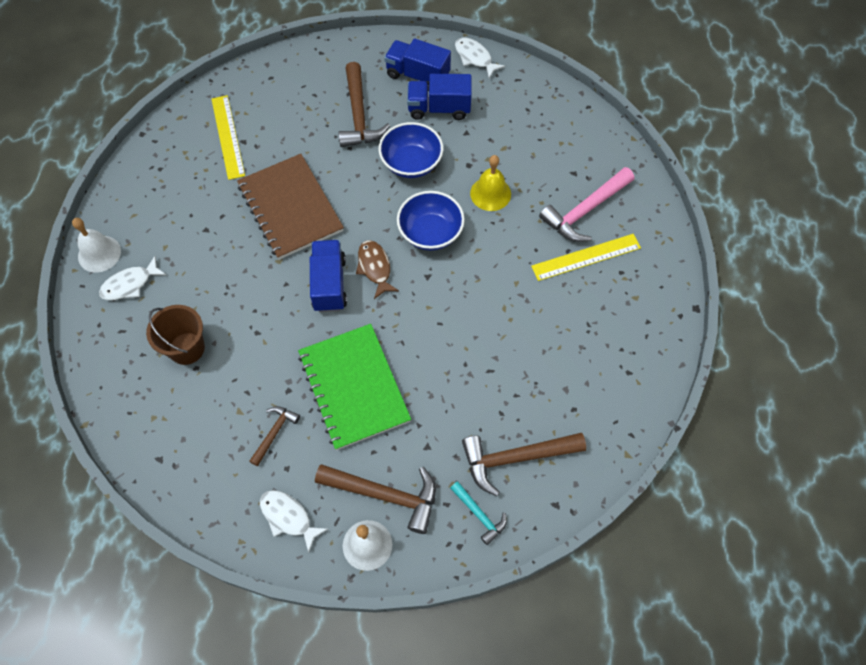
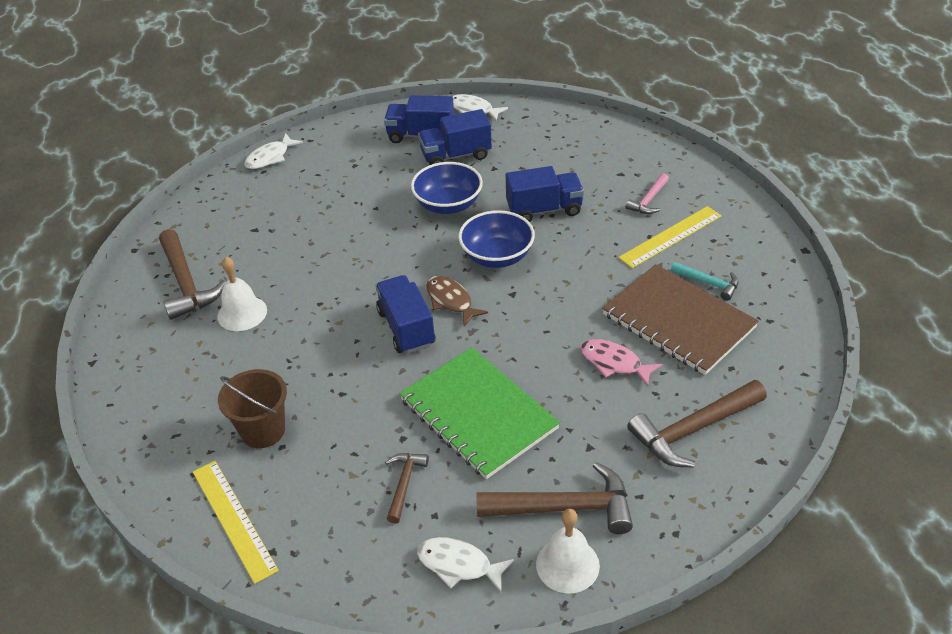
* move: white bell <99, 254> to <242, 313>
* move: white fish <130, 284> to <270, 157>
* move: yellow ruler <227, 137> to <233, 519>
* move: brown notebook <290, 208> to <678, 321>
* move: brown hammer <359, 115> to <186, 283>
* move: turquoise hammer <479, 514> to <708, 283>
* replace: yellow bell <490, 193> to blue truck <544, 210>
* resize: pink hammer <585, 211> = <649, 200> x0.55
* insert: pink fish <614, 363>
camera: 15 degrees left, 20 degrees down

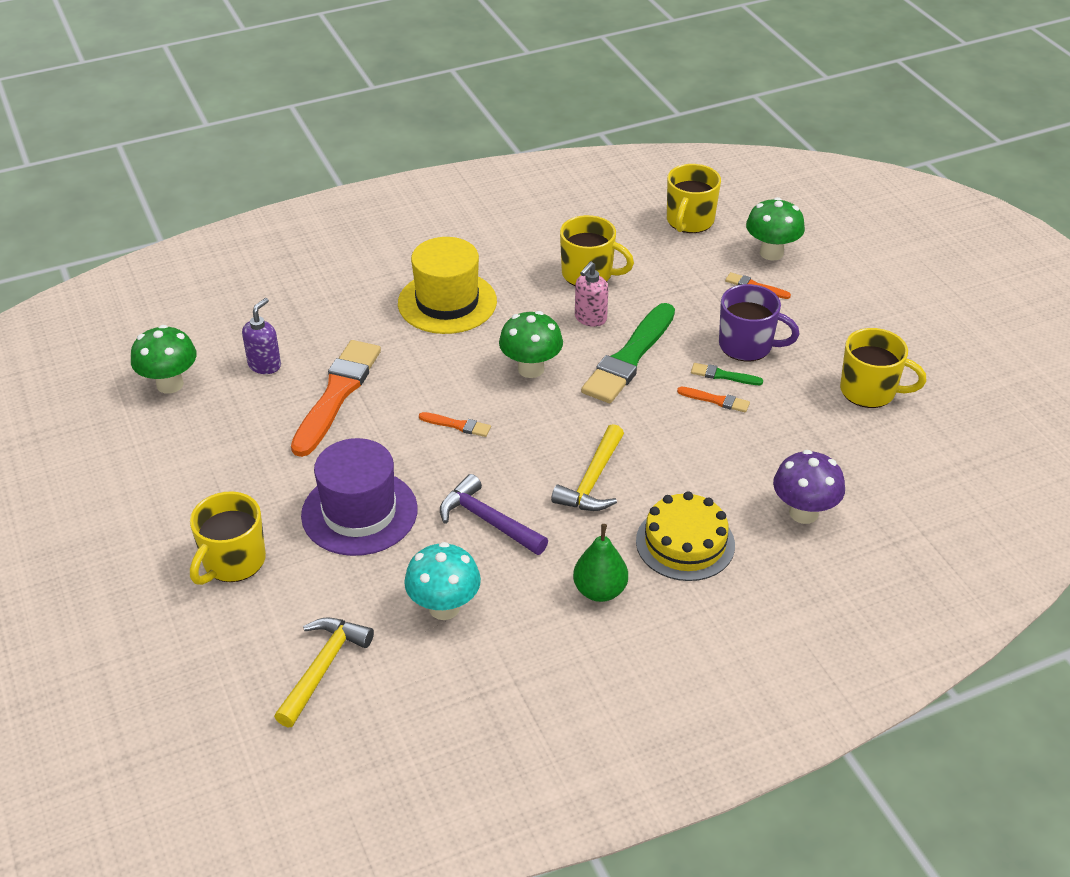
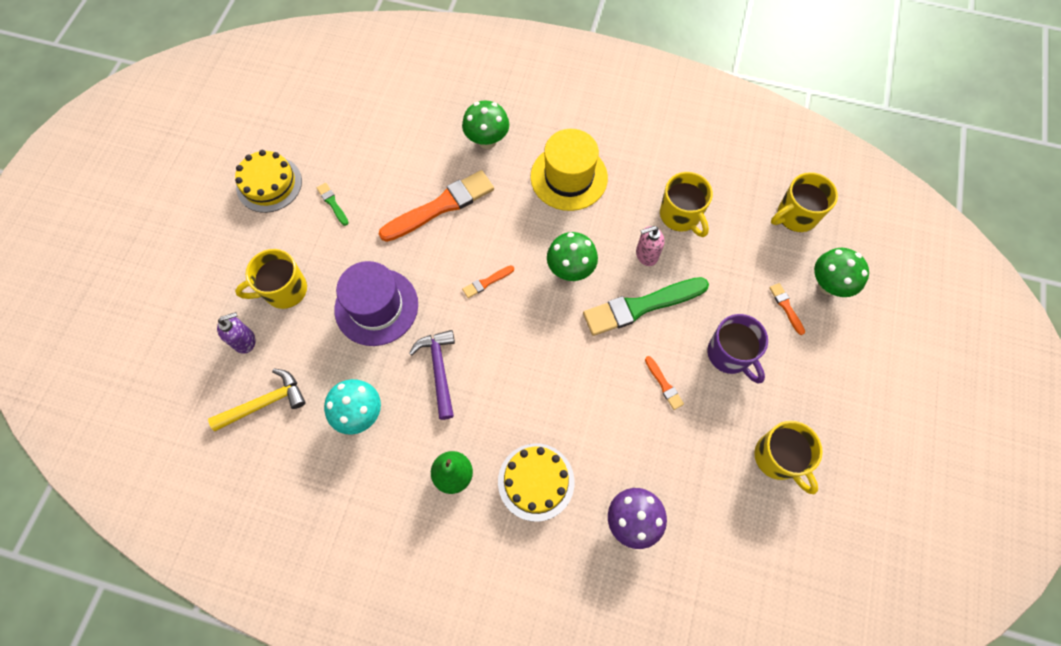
* move: green mushroom <170, 384> to <487, 141>
* move: purple soap dispenser <265, 365> to <245, 341>
* rotate: orange brush <457, 425> = <487, 282> 90 degrees clockwise
* delete: yellow hammer <592, 480>
* move: green brush <723, 375> to <332, 203>
* insert: yellow cake <269, 184>
camera: 40 degrees right, 25 degrees up

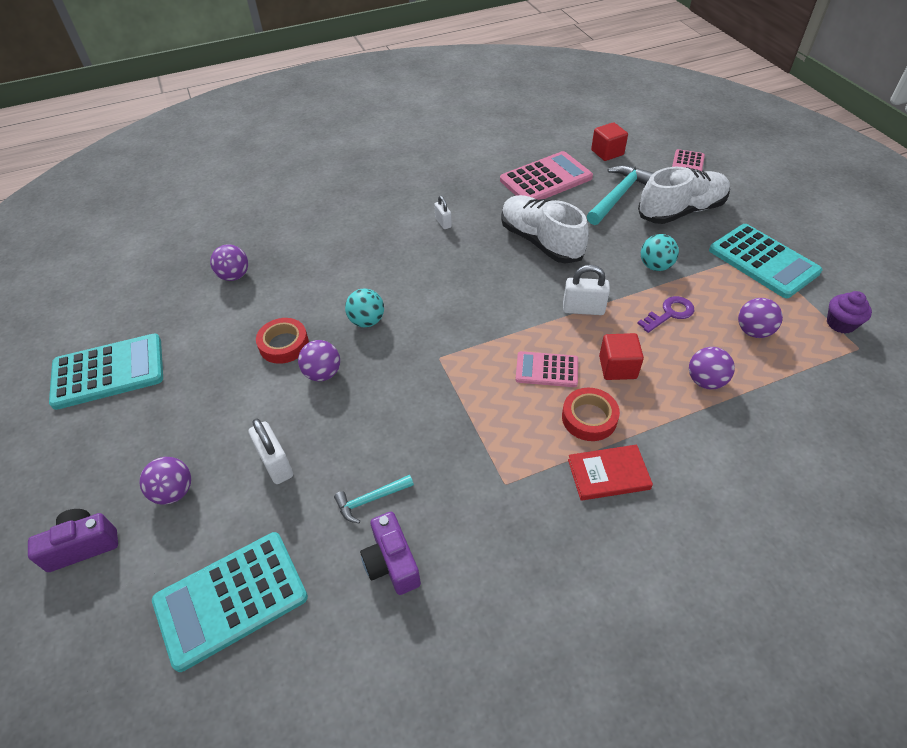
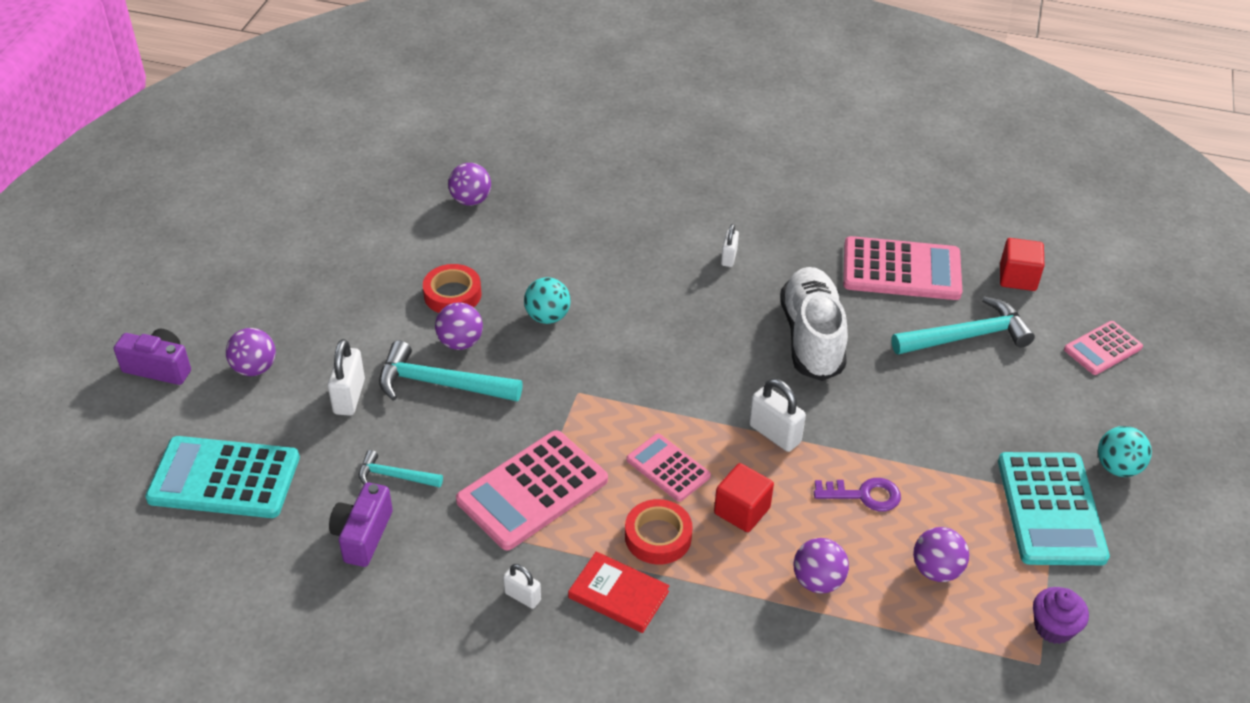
* delete: turquoise calculator <108, 371>
* delete: white shoe <681, 211>
* move: turquoise ball <655, 266> to <1117, 467>
* insert: turquoise hammer <441, 384>
* insert: pink calculator <532, 491>
* insert: white padlock <522, 597>
camera: 35 degrees right, 5 degrees down

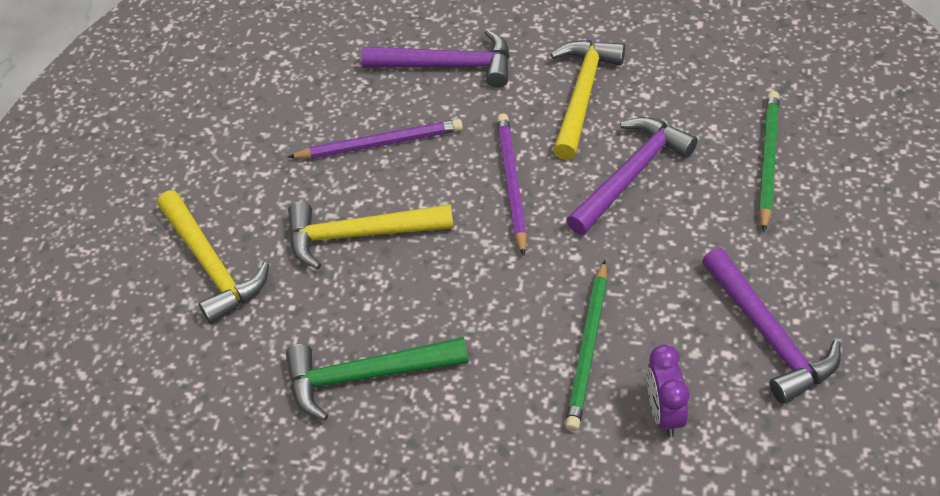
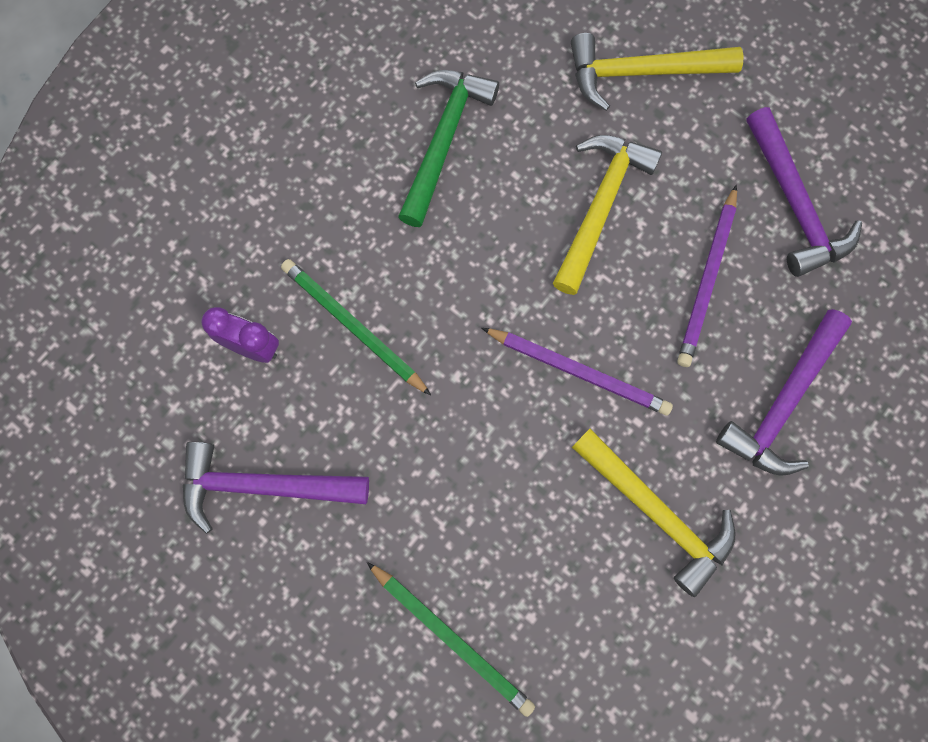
* move: purple hammer <631, 175> to <794, 204>
camera: 115 degrees right, 25 degrees up

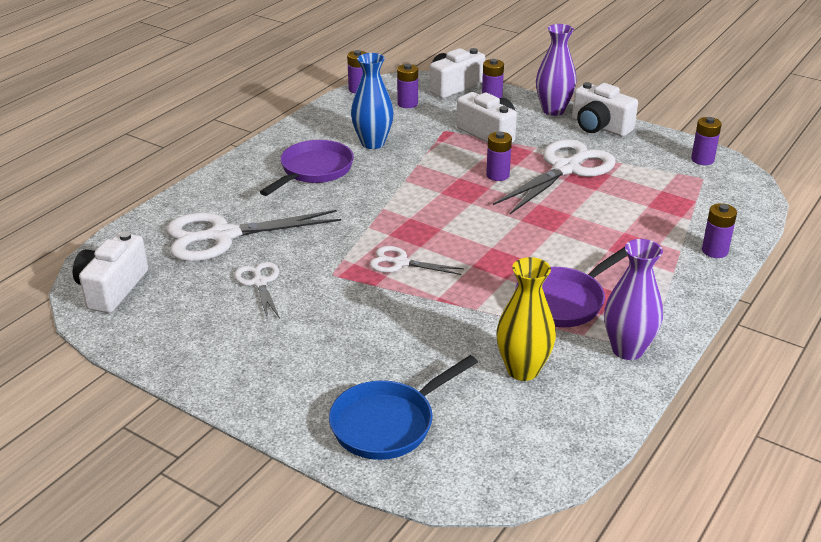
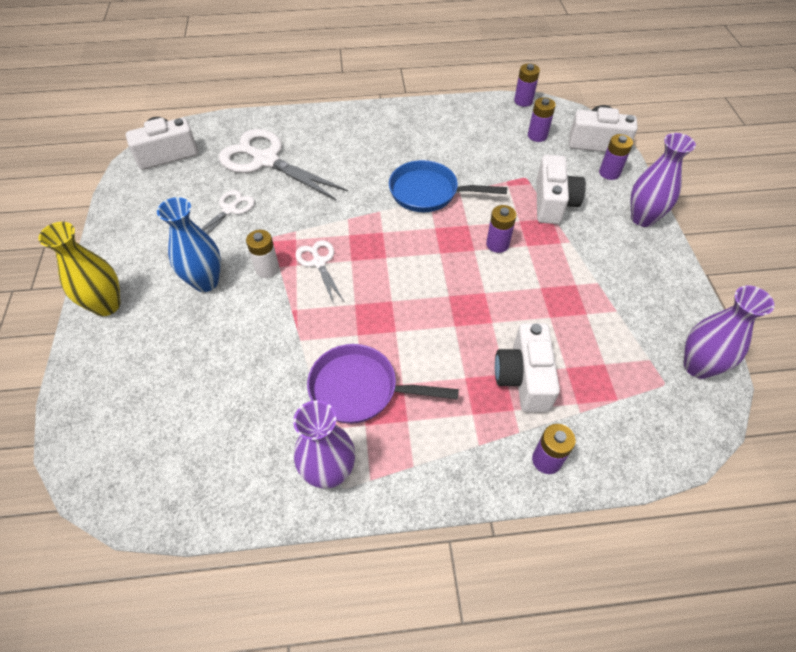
* delete: purple pan <314, 170>
* move: blue pan <388, 423> to <428, 192>
* move: blue vase <373, 143> to <206, 282>
* delete: white scissors <566, 169>
* move: yellow vase <523, 370> to <106, 305>
* move: white camera <599, 127> to <524, 378>
* replace: purple battery <702, 160> to purple vase <698, 366>
* insert: white battery <267, 269>
camera: 50 degrees right, 20 degrees up

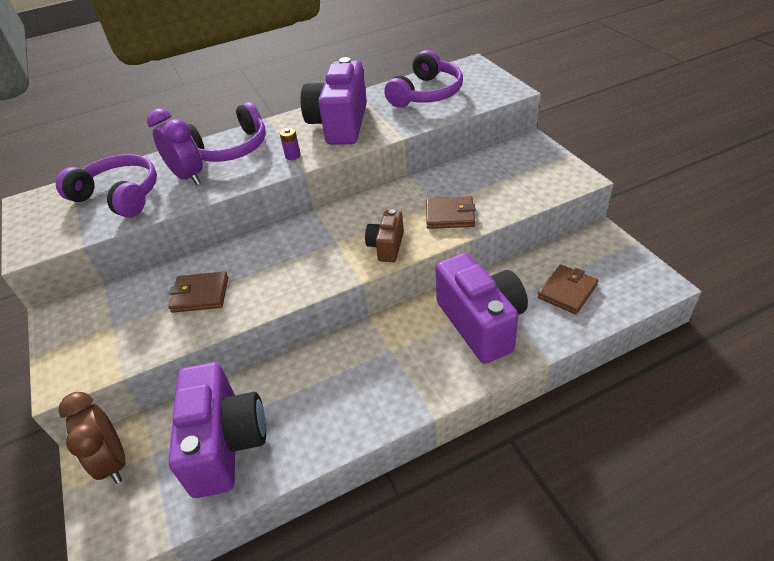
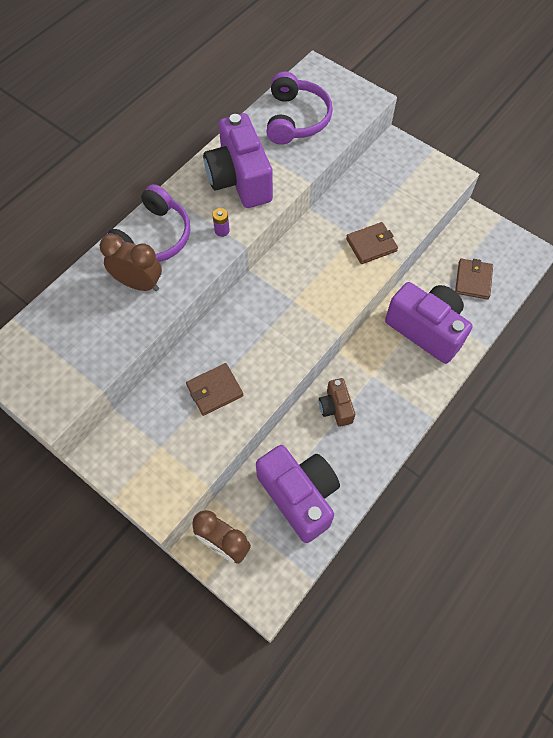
* delete: purple headphones <119, 196>
* recolor: purple clock <188, 177> to brown clock <139, 284>
* move: brown camera <386, 246> to <335, 408>
camera: 30 degrees left, 20 degrees up

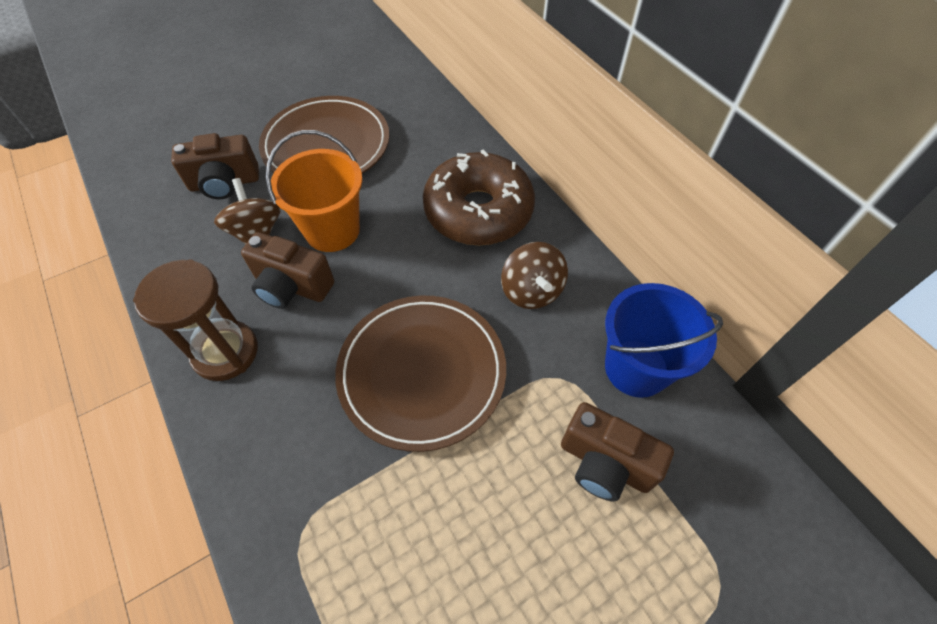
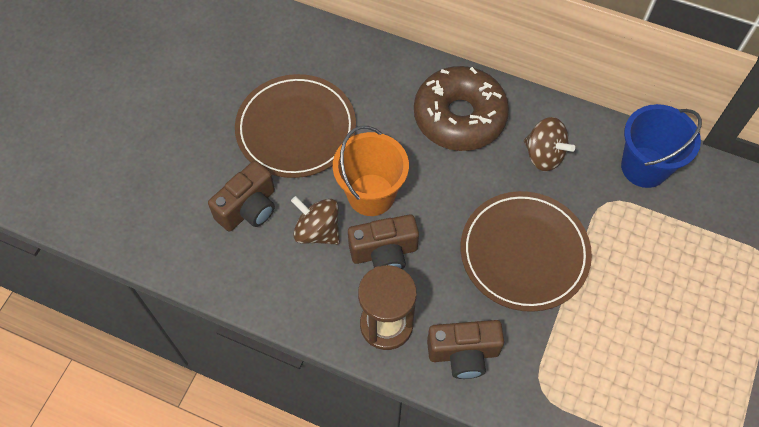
* move: brown camera <604, 463> to <463, 354>
camera: 35 degrees left, 5 degrees up

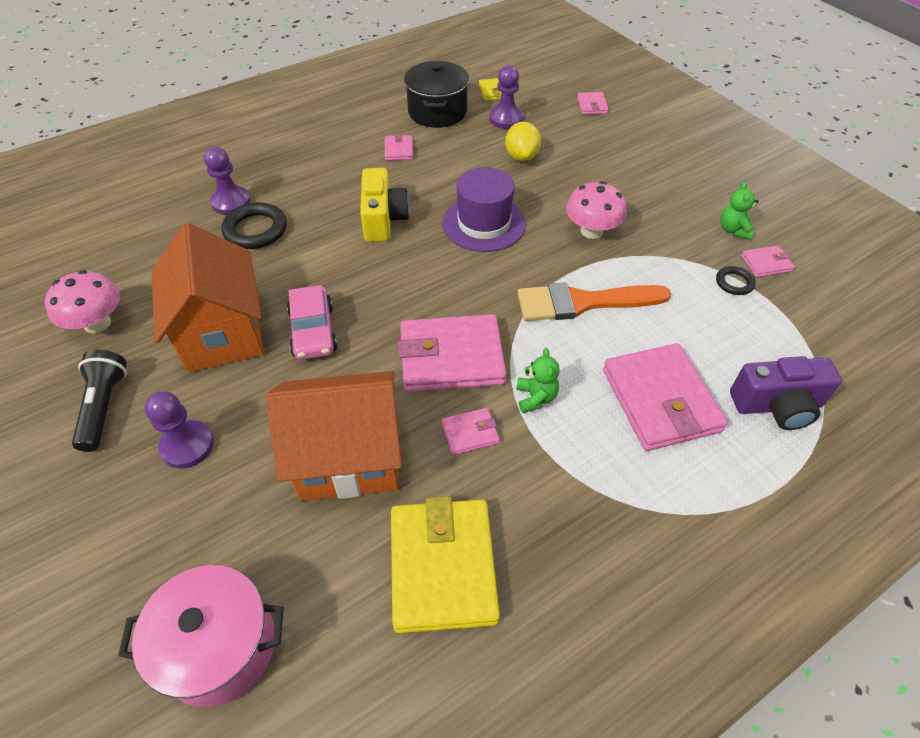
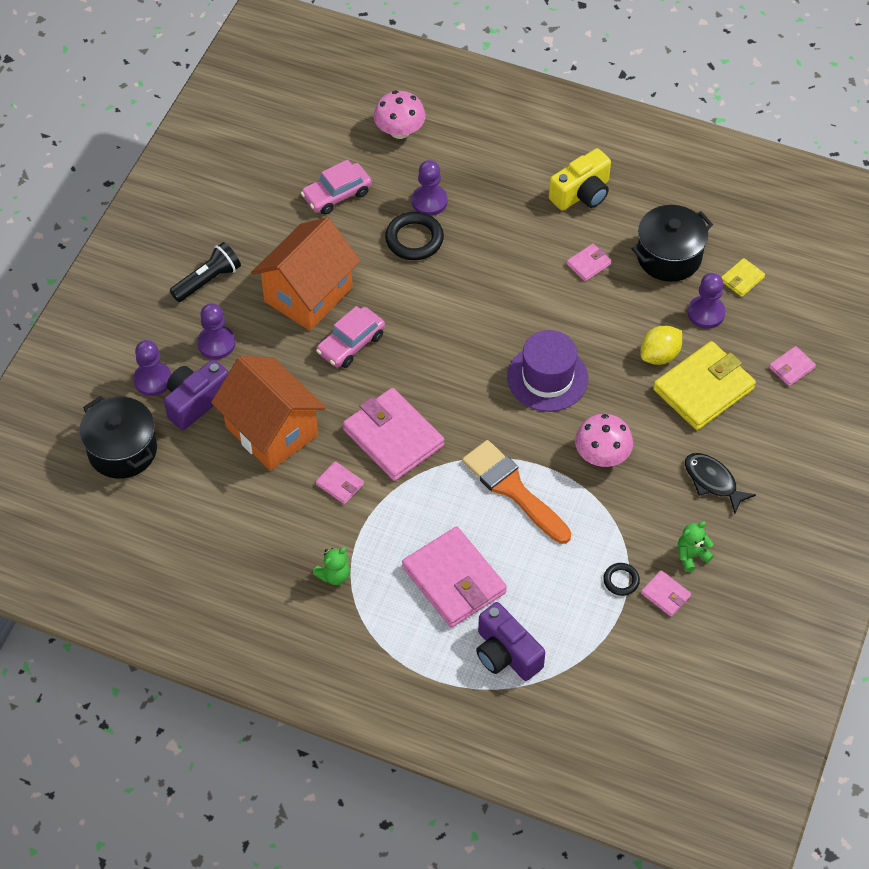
* move: pink mushroom <97, 323> to <399, 131>
* recolor: pink pot <220, 647> to black pot <122, 450>
* move: yellow camera <383, 219> to <582, 193>
* move: yellow wallet <442, 566> to <703, 389>
* move: green teddy bear <535, 397> to <334, 575>
* rotate: pink wallet <660, 400> = <454, 580> 75 degrees counterclockwise
* insert: purple pawn <153, 380>
* insert: purple camera <196, 402>
* insert: pink car <337, 195>
* insert: black fish <712, 481>
camera: 55 degrees right, 5 degrees up

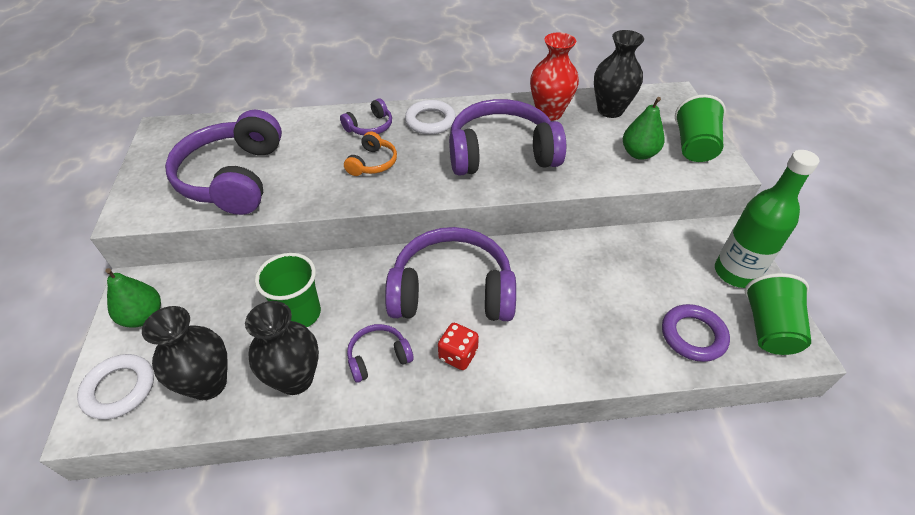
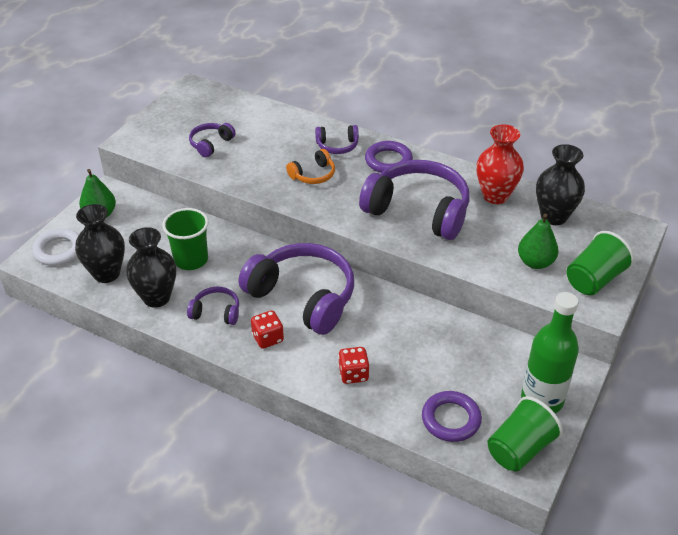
* resize: purple headphones <234, 178> = <211, 144> x0.46
* recolor: white ring <430, 121> to purple ring <388, 161>
* insert: red dice <353, 374>
camera: 35 degrees right, 5 degrees down

